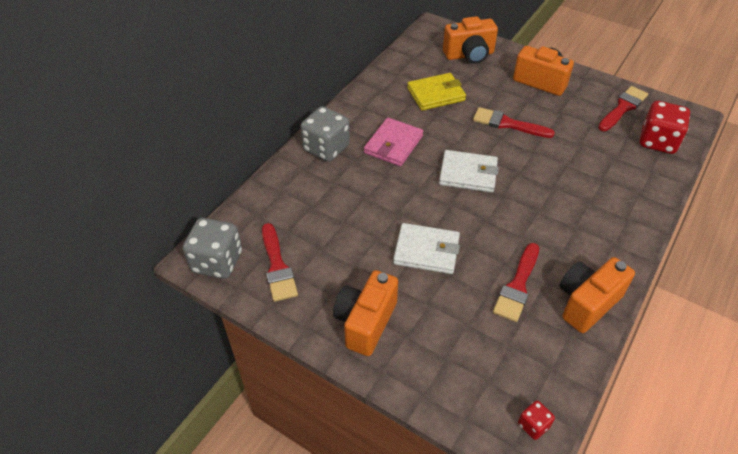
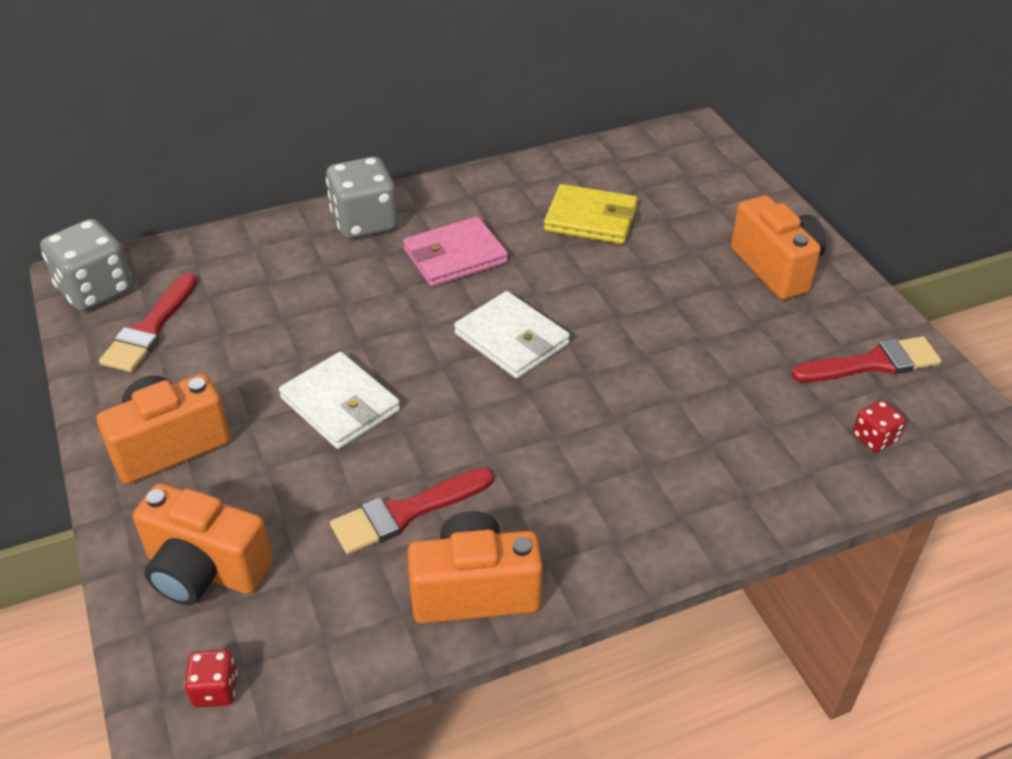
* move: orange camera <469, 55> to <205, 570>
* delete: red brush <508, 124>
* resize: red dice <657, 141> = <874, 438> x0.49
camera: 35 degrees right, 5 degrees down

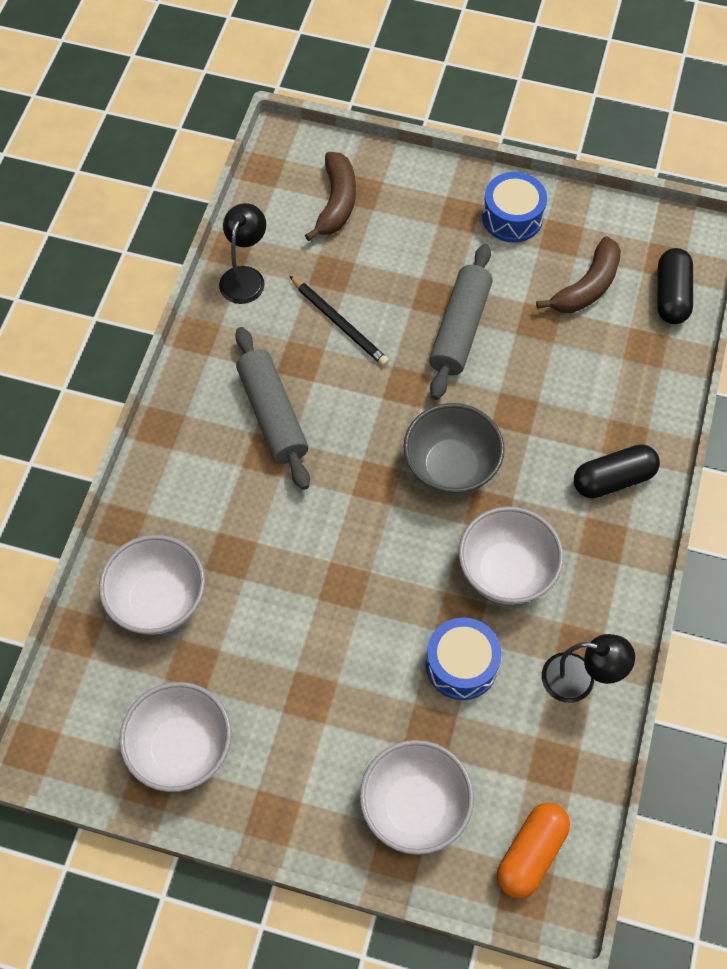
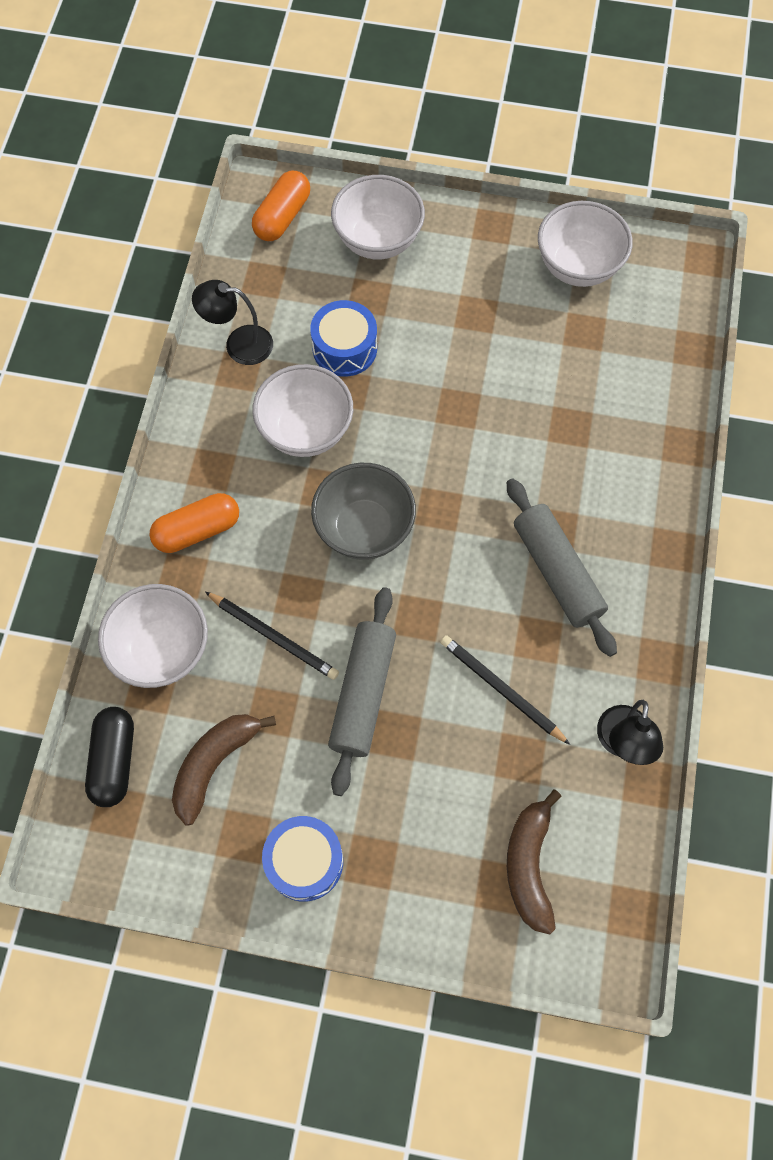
* move: white bowl <159, 601> to <162, 650>
* recolor: black capsule <613, 479> to orange capsule <197, 530>
* insert: black pencil <274, 636>
camera: 175 degrees right, 5 degrees up

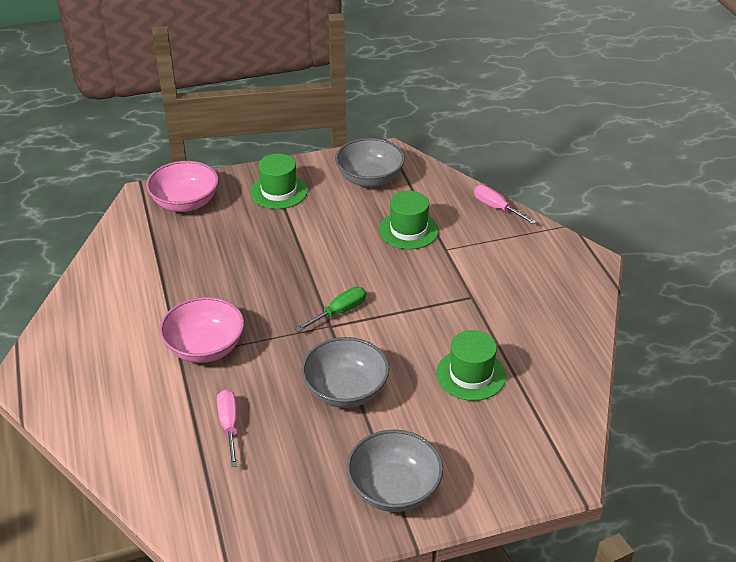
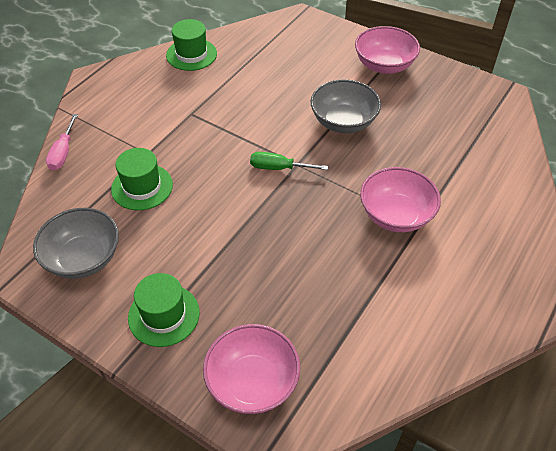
* delete: pink screwdriver <229, 426>
* recolor: grey bowl <394, 489> to pink bowl <384, 65>
* move: green hat <471, 375> to <191, 54>
camera: 130 degrees left, 10 degrees up

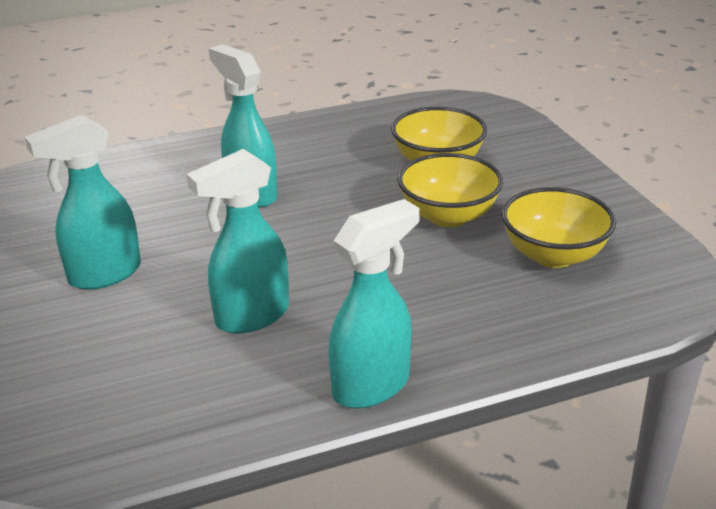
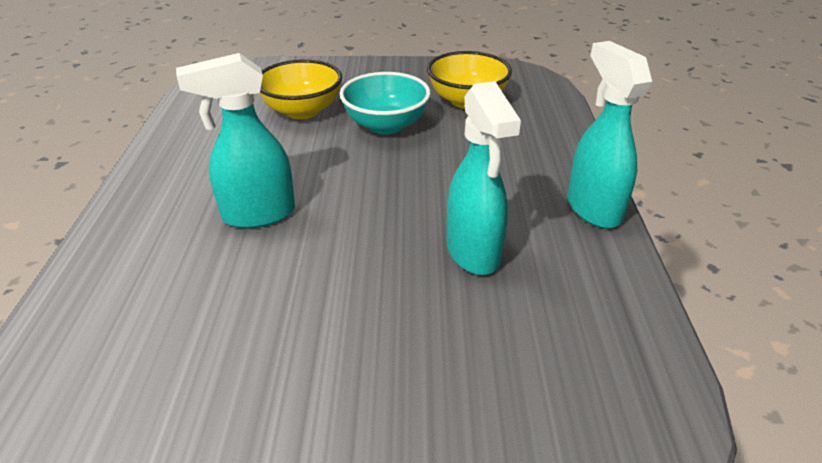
* delete: turquoise spray bottle <103, 275>
* recolor: yellow bowl <448, 216> to turquoise bowl <386, 125>
camera: 70 degrees left, 5 degrees up

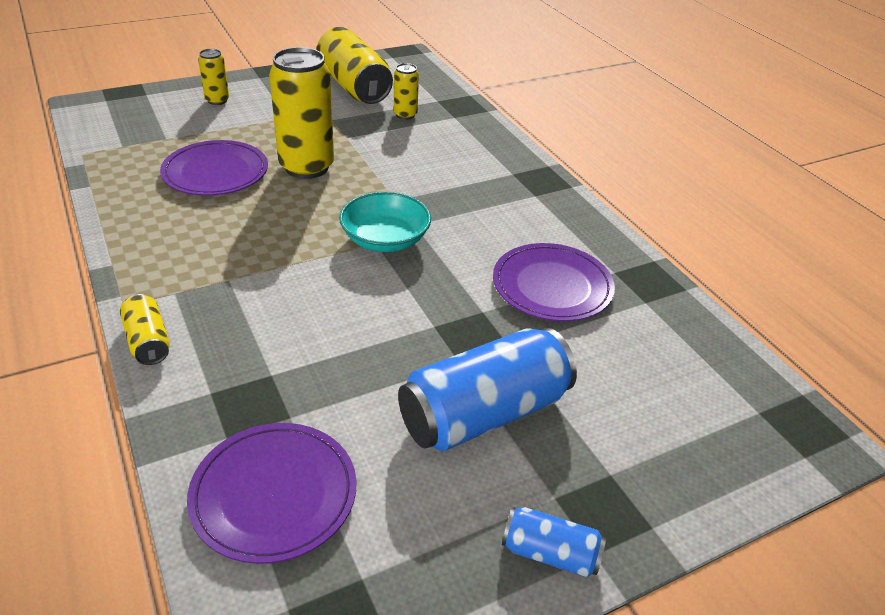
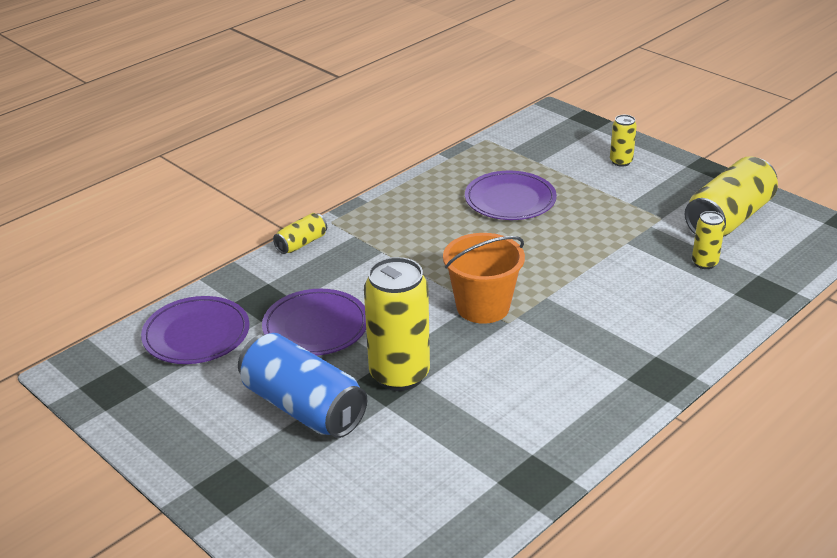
* move: yellow can <307, 167> to <399, 375>
* replace: turquoise bowl <385, 239> to orange bucket <483, 307>
* move: purple plate <552, 286> to <316, 326>
* delete: blue can <550, 553>
camera: 75 degrees right, 5 degrees down

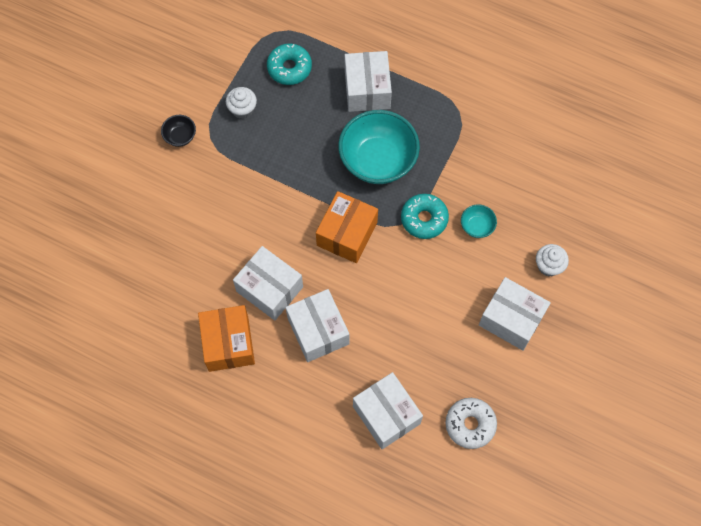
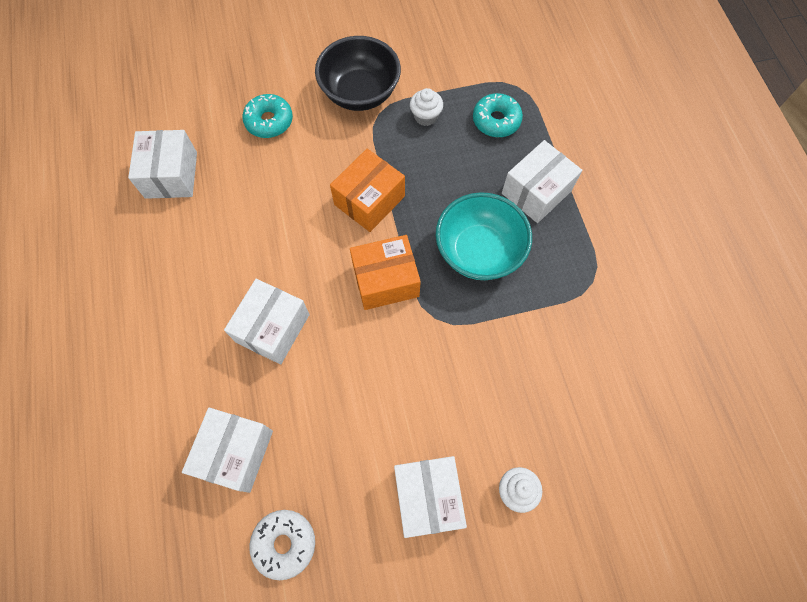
* resize: black bowl <180, 136> = <360, 93> x2.27
* move: orange box <228, 343> to <369, 200>
* move: white box <269, 289> to <171, 175>
* move: turquoise donut <424, 219> to <269, 121>
* delete: turquoise bowl <477, 226>
camera: 50 degrees right, 0 degrees up

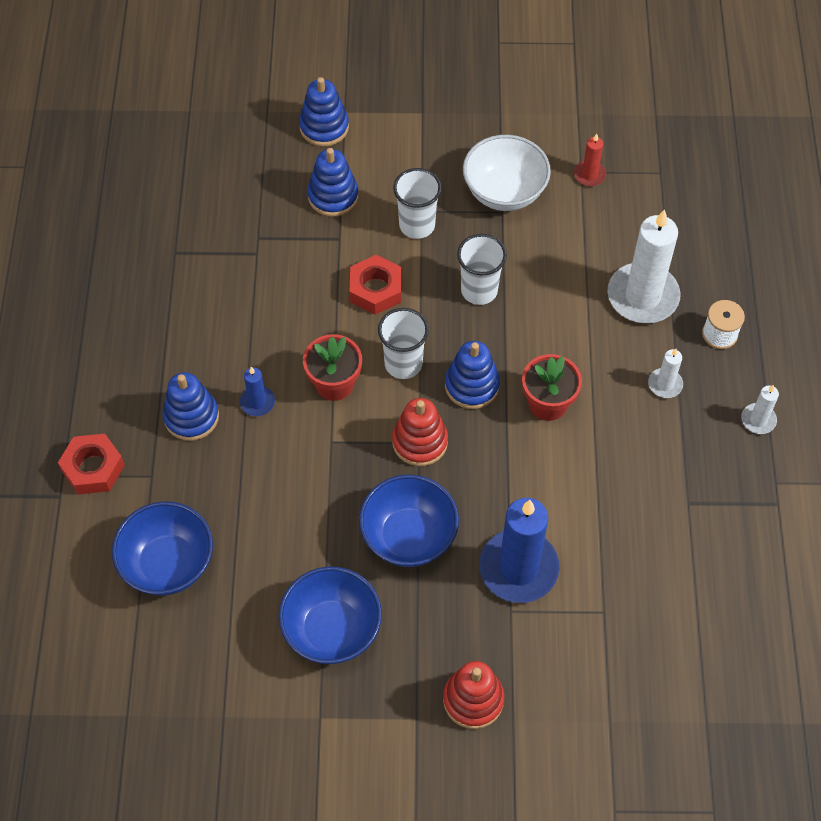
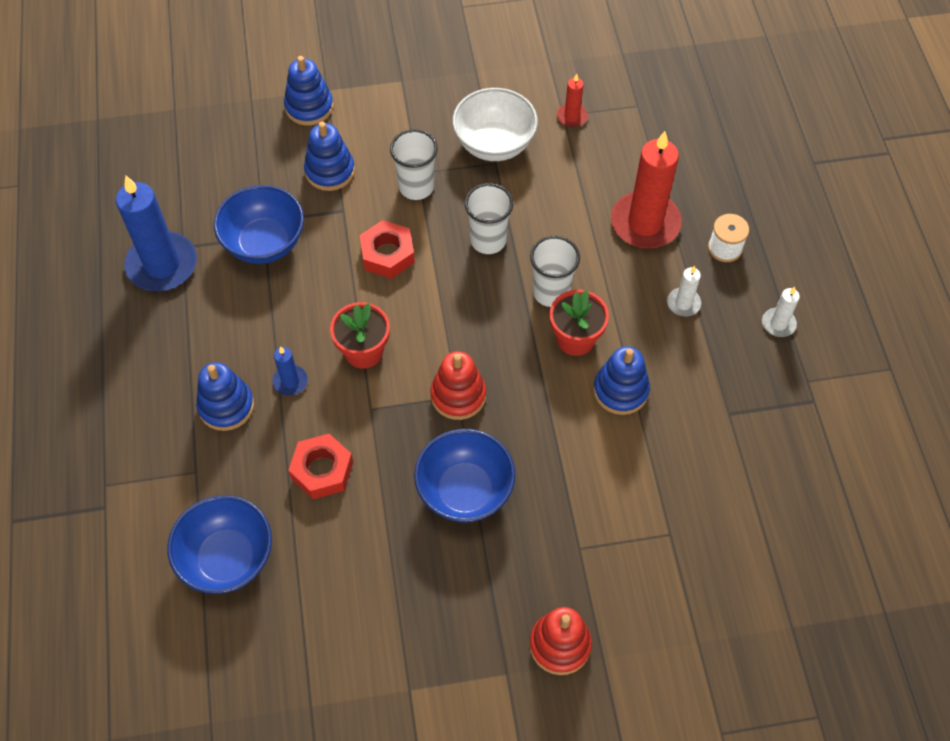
* move: red nut <93, 468> to <322, 470>
* move: blue bowl <332, 630> to <264, 243>
* move: white cup <403, 364> to <551, 292>
* move: blue stacking toy <472, 385> to <620, 390>
* move: blue candle <518, 568> to <162, 265>
* recolor: white candle <642, 296> to red candle <645, 223>
camera: 10 degrees left, 0 degrees up

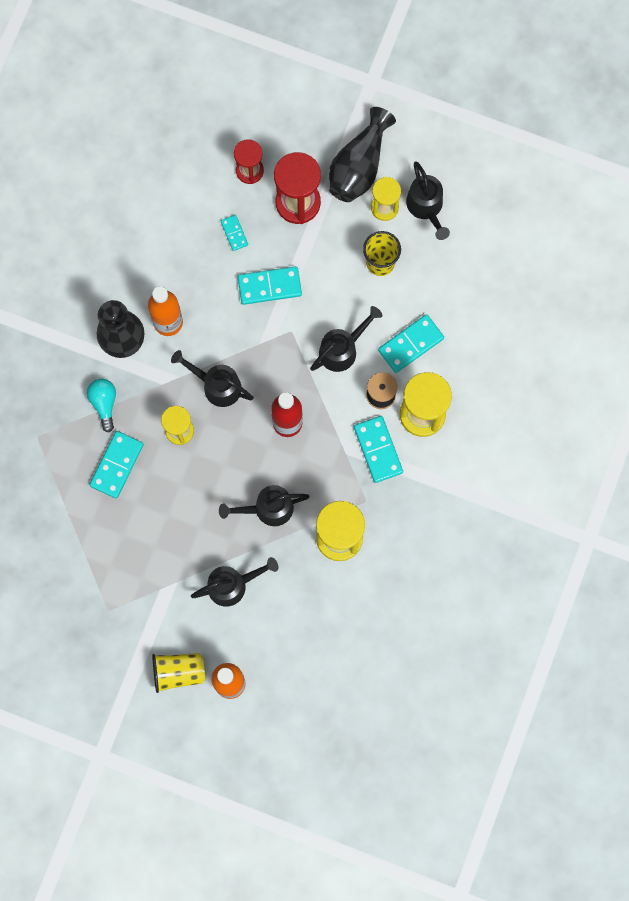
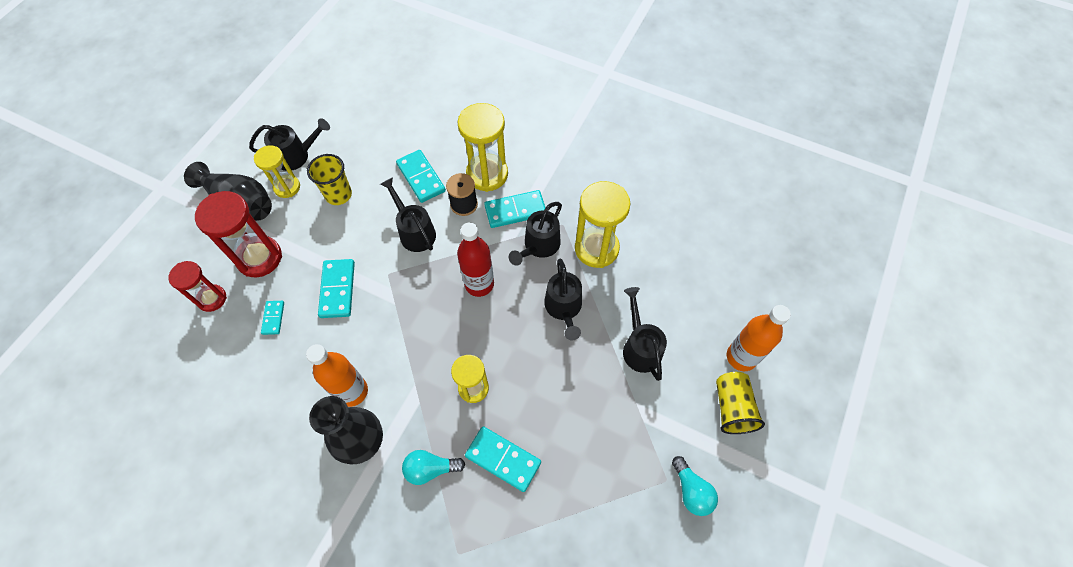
* move: black watering can <216, 385> to <538, 246>
* rotate: turquoise domino <234, 233> = <273, 318> 75 degrees counterclockwise
* insert: turquoise light bulb <691, 491>
camera: 85 degrees left, 15 degrees down

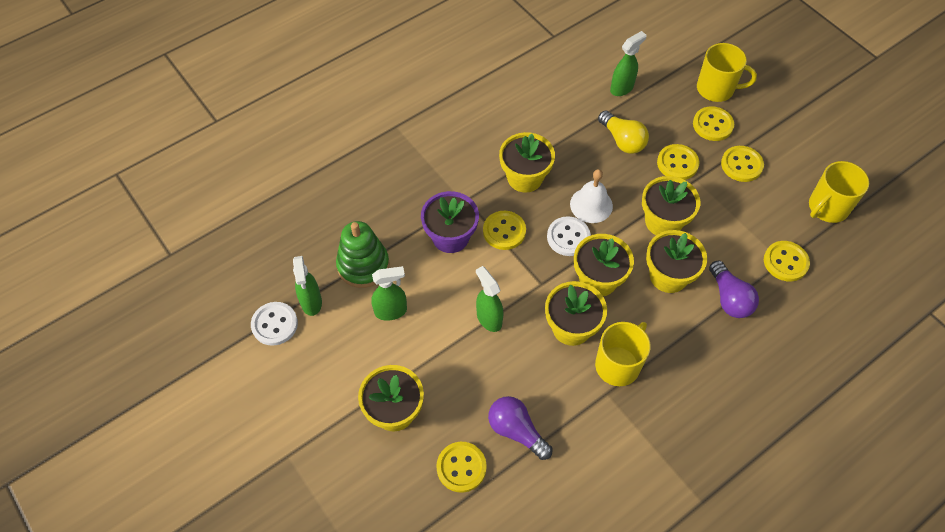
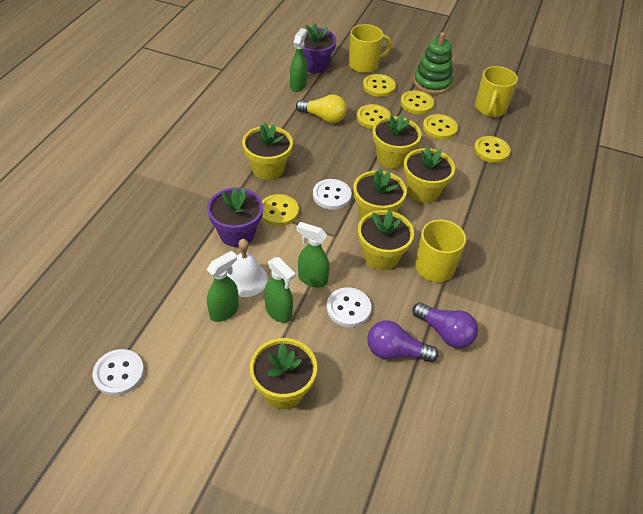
* move: green spray bottle <311, 302> to <278, 312>
* move: green stacking toy <363, 265> to <432, 83>
* move: yellow button <461, 467> to <439, 128>
* move: white bell <591, 205> to <245, 279>
* move: purple light bulb <729, 298> to <445, 333>
* insert: purple flower pot <314, 65>
* insert: white button <348, 308>
camera: 35 degrees left, 10 degrees down

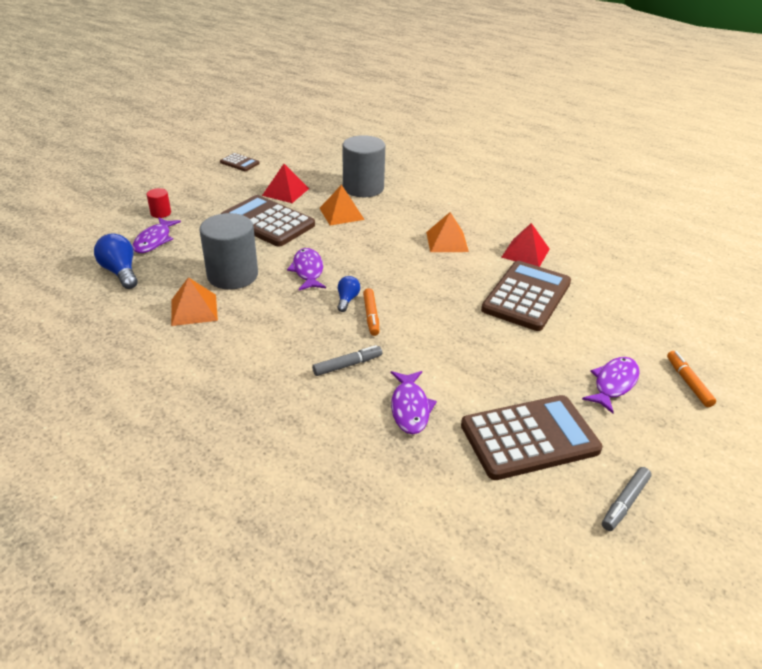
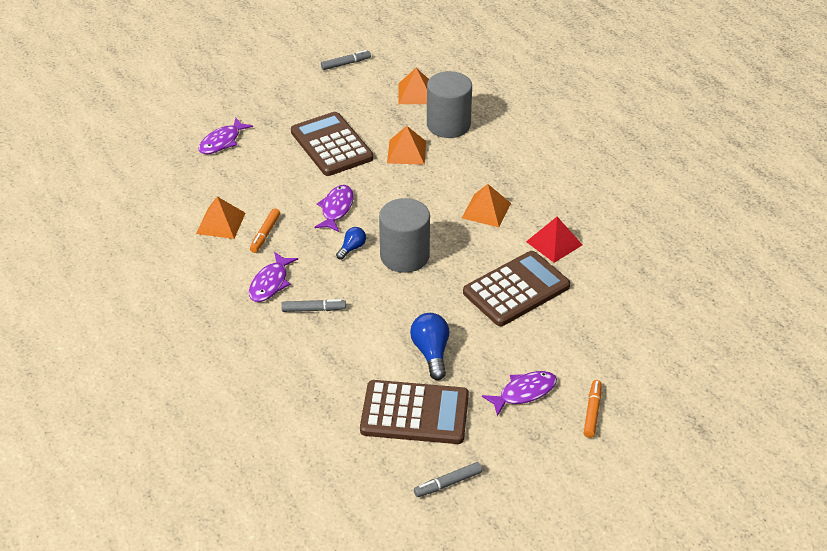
* move: blue light bulb <120, 272> to <431, 353>
* delete: red cylinder <161, 213>
* move: grey cylinder <232, 275> to <404, 256>
* replace: brown calculator <239, 163> to grey marker <345, 64>
* delete: red pyramid <285, 192>
* move: orange marker <371, 316> to <265, 234>
* move: purple fish <410, 408> to <270, 283>
* insert: orange pyramid <416, 93>
camera: 25 degrees right, 5 degrees up

